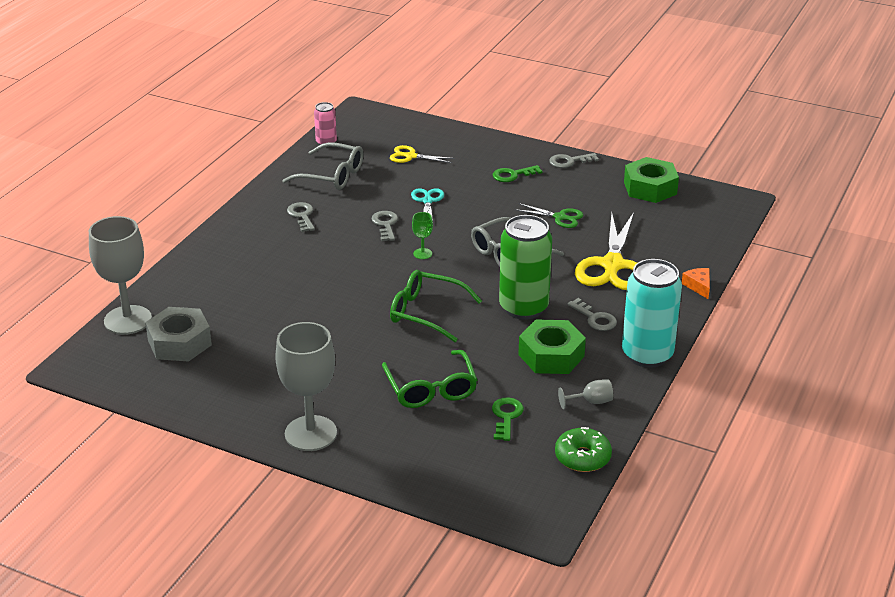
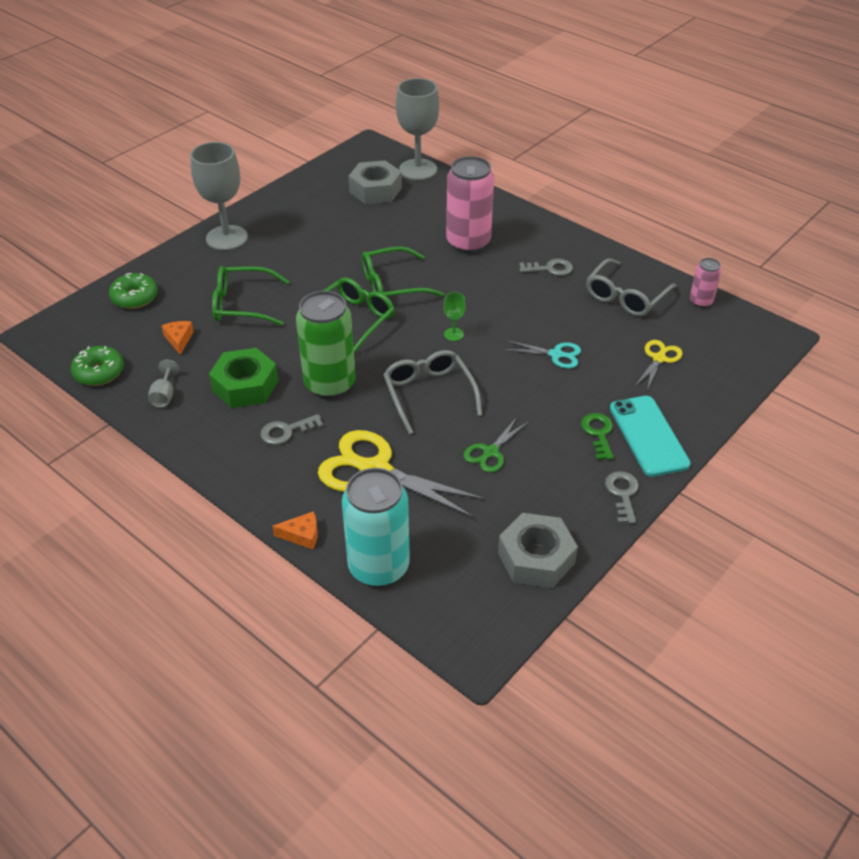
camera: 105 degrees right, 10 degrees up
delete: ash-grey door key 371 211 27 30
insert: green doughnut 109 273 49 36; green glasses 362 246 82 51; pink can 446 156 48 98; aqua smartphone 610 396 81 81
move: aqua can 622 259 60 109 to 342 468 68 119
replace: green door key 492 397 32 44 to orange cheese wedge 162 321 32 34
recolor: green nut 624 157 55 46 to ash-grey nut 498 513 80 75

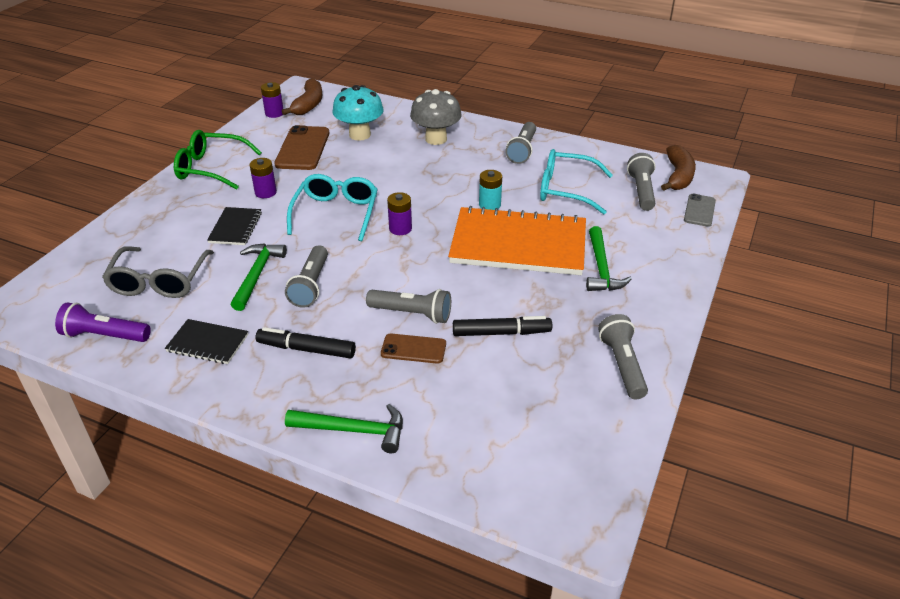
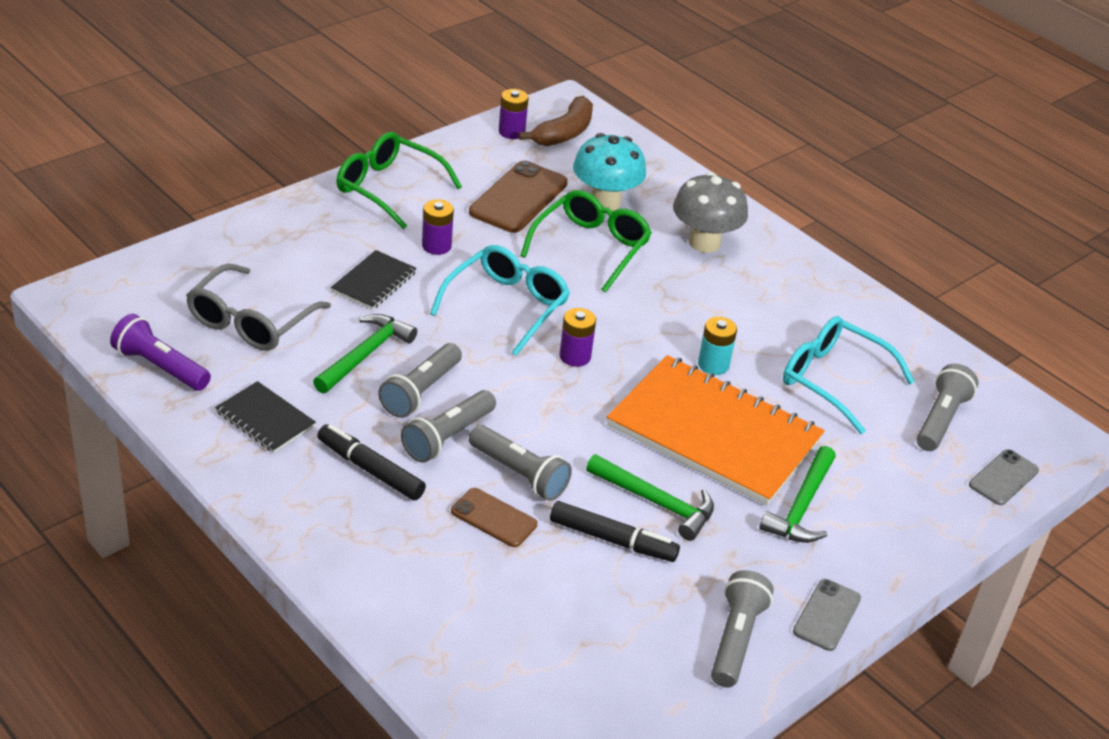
camera: 20 degrees right, 0 degrees up
delete: brown toy banana 661 145 35 46
insert: green glasses 520 190 132 103; ash-grey smartphone 793 579 68 72
move: green claw hammer 285 404 118 49 to 586 454 128 87; ash-grey torch 506 122 30 42 to 401 390 95 73

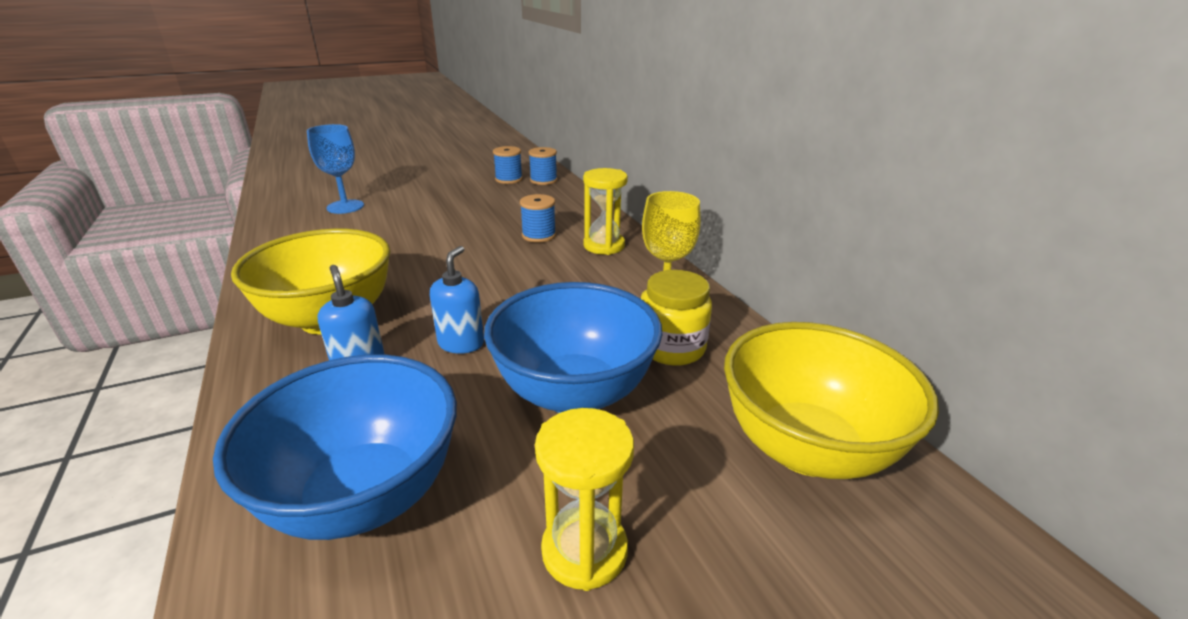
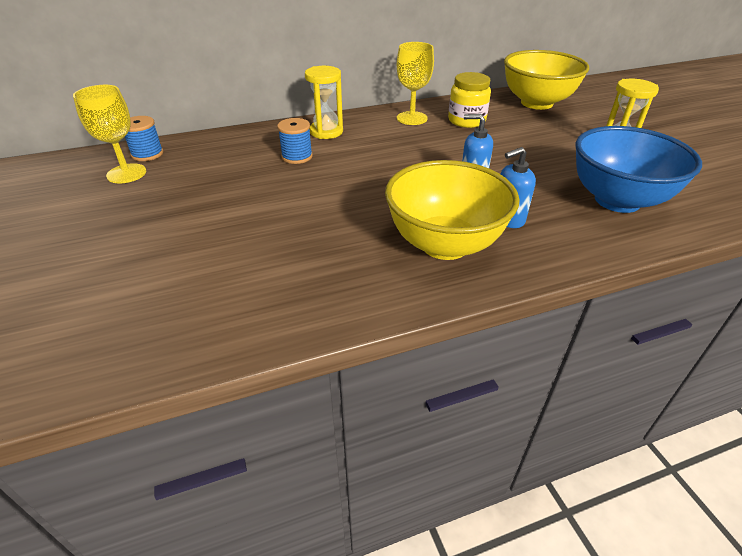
camera: 85 degrees left, 10 degrees up
delete: royal blue wine glass 307 124 57 90; royal blue serving bowl 484 282 178 131
replace: royal blue bobbin 493 146 30 38 to bright yellow wine glass 73 85 73 98

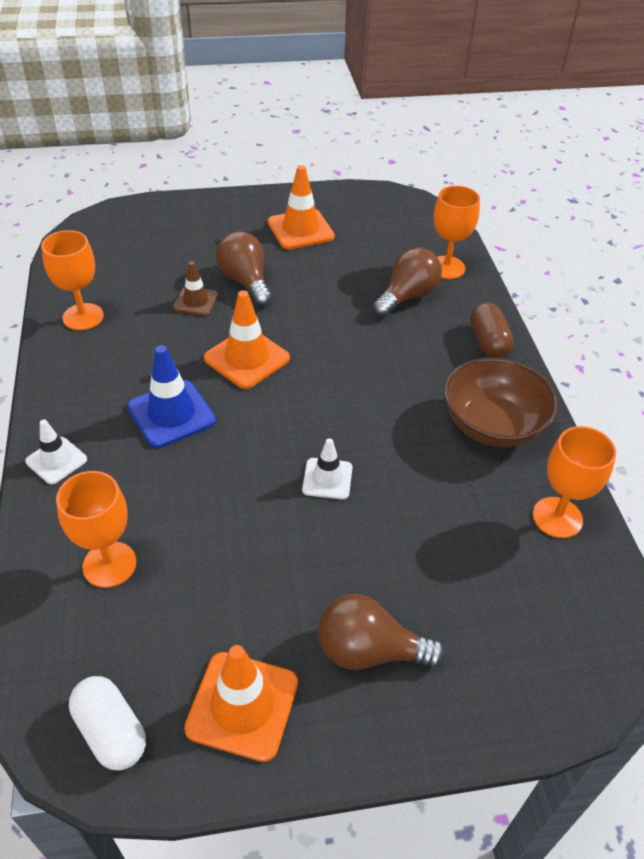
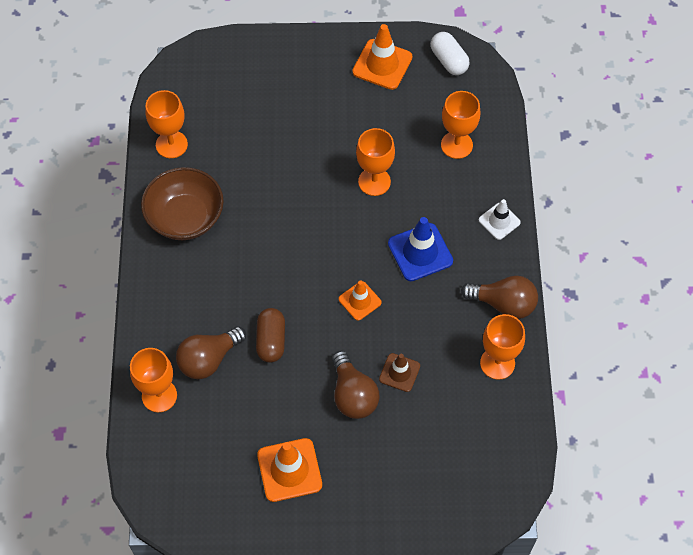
camera: 170 degrees left, 15 degrees up
delete: snow-white safety cone 302 438 51 61
insert: orange wine glass 356 128 39 68
move: brown lightbulb 318 594 127 76 to 461 276 77 43; brown pill 470 302 44 56 to 256 308 29 55
resize: orange safety cone 204 290 86 99 = 339 280 43 41 x0.62

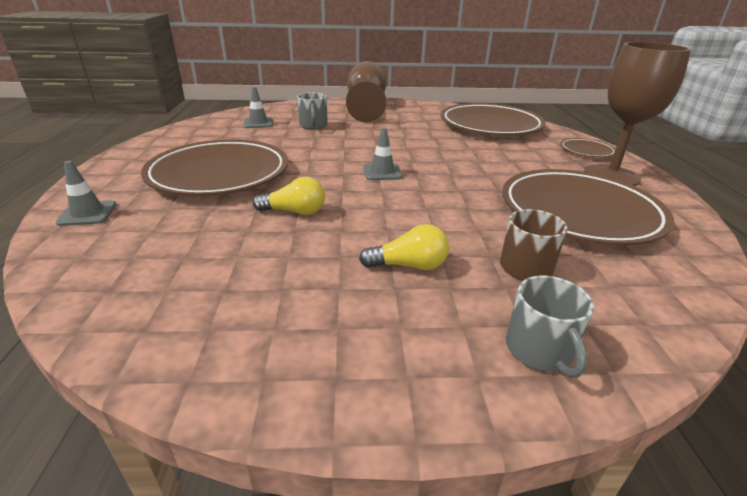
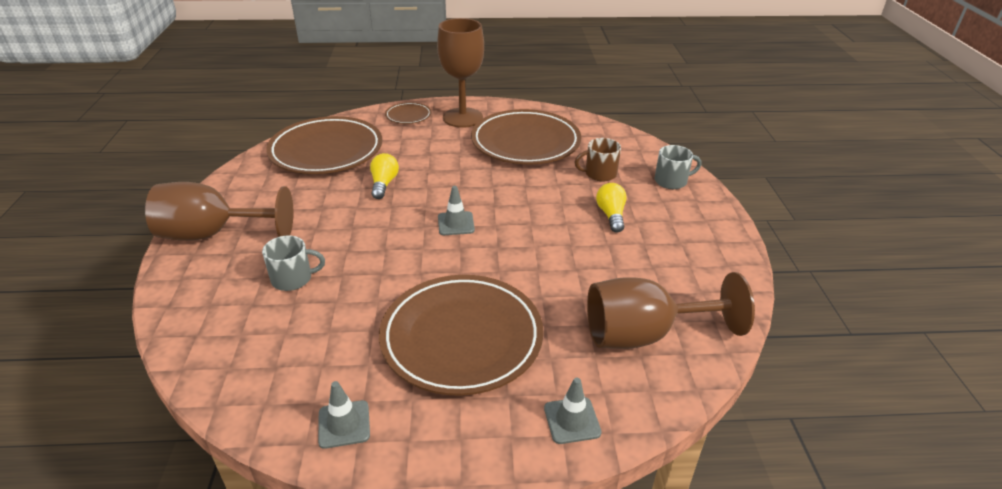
camera: 90 degrees left, 5 degrees up
insert: brown wine glass 587 272 168 77
move: ash-grey safety cone 243 87 30 41 to 318 381 52 68; bright yellow lightbulb 253 177 72 38 to 370 153 29 46

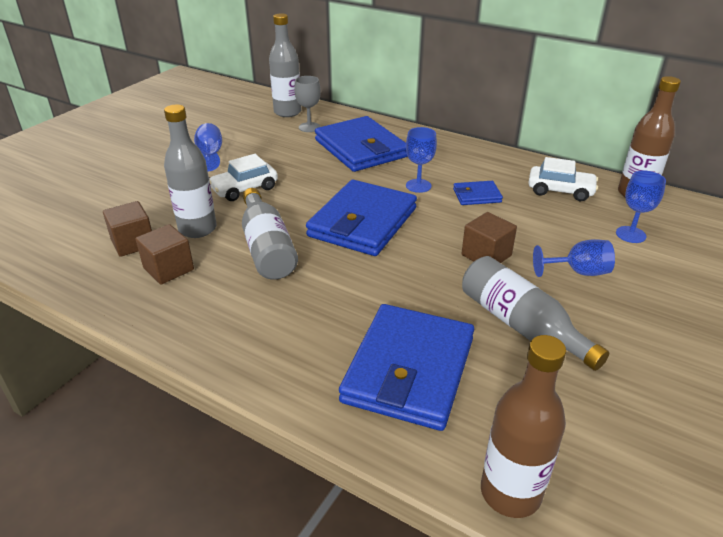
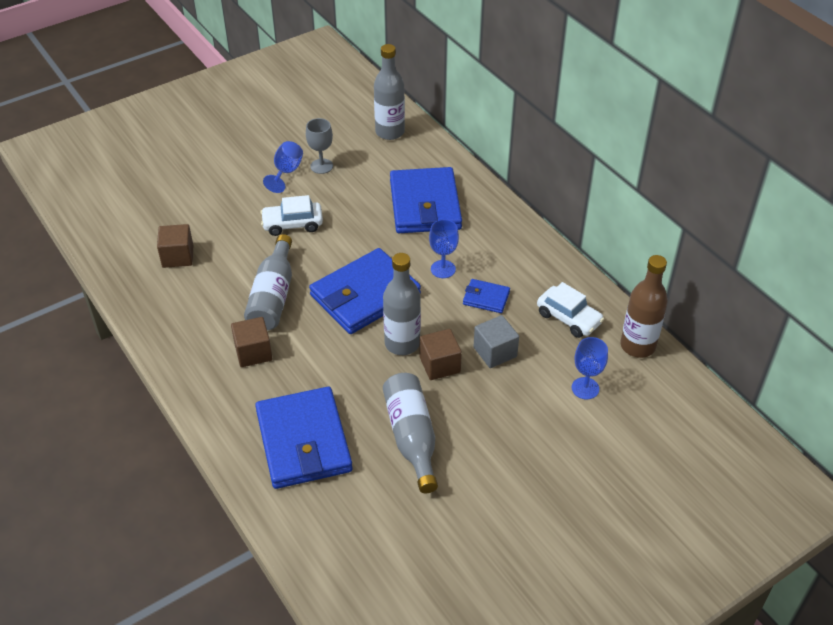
camera: 25 degrees right, 10 degrees up
delete: brown bottle 481 335 85 183; royal blue wine glass 533 239 82 38
insert: ash-grey solid cube 473 315 46 53
move: brown solid cube 136 224 58 60 to 231 317 42 50; ash-grey bottle 164 105 53 133 to 383 253 38 102; ash-grey wine glass 294 76 27 56 to 306 118 27 56
rotate: royal blue card wallet 339 304 135 127 = 255 387 98 102 60 degrees counterclockwise

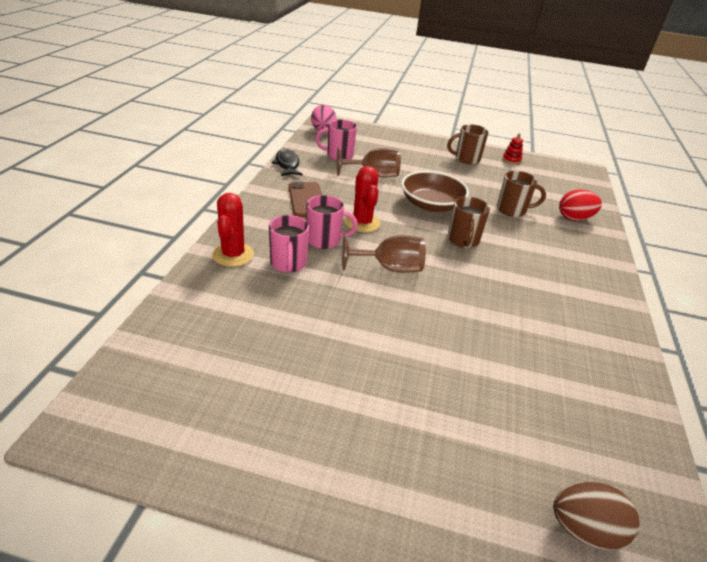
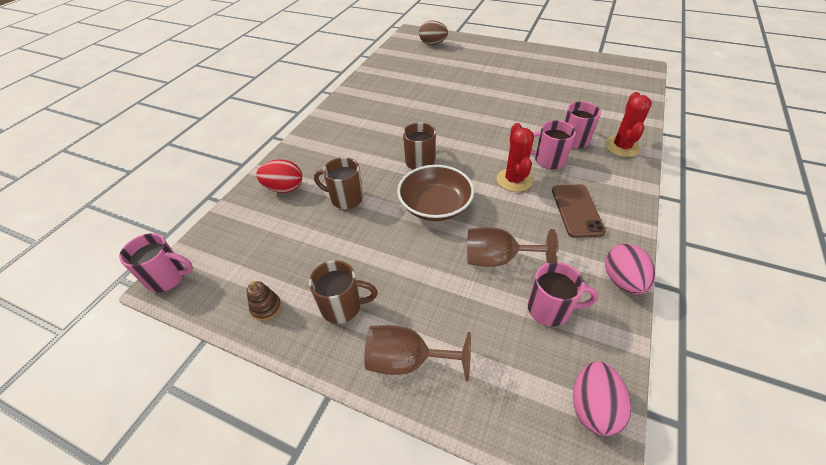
camera: 165 degrees left, 10 degrees up
insert: pink mug 119 233 74 60
move: brown wine glass 342 233 84 40 to 364 325 107 57
replace: black fish 271 149 32 27 to pink egg 605 244 50 51
recolor: red stacking rings 502 134 21 30 to brown stacking rings 246 281 36 40

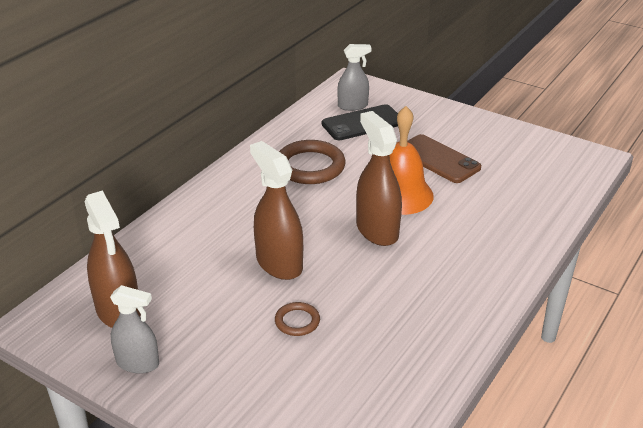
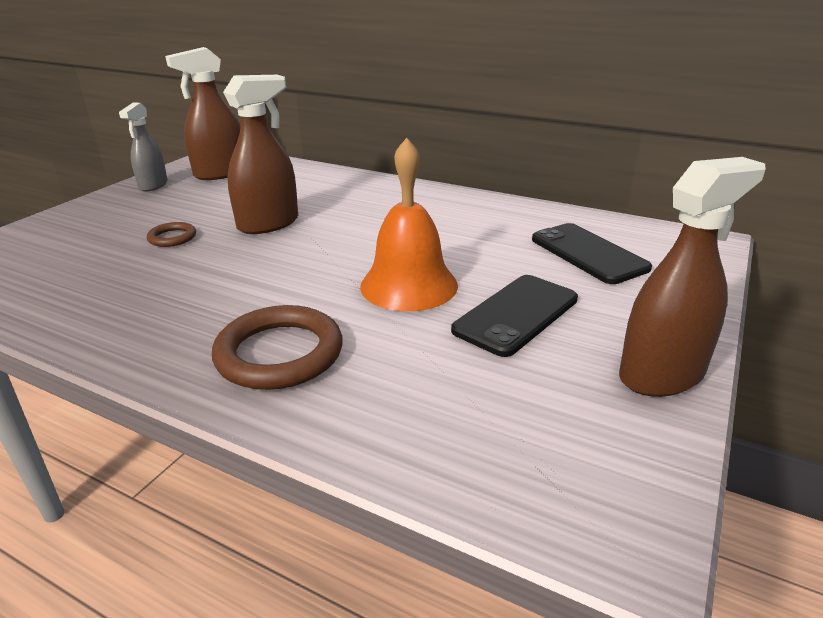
camera: 85 degrees right, 5 degrees down
delete: ash-grey spray cleaner 337 44 34 67
move: brown hoop 279 140 66 44 to 212 305 131 85; brown spray cleaner 356 111 46 135 to 619 157 146 240
recolor: brown smartphone 407 134 74 49 to black smartphone 451 275 127 82

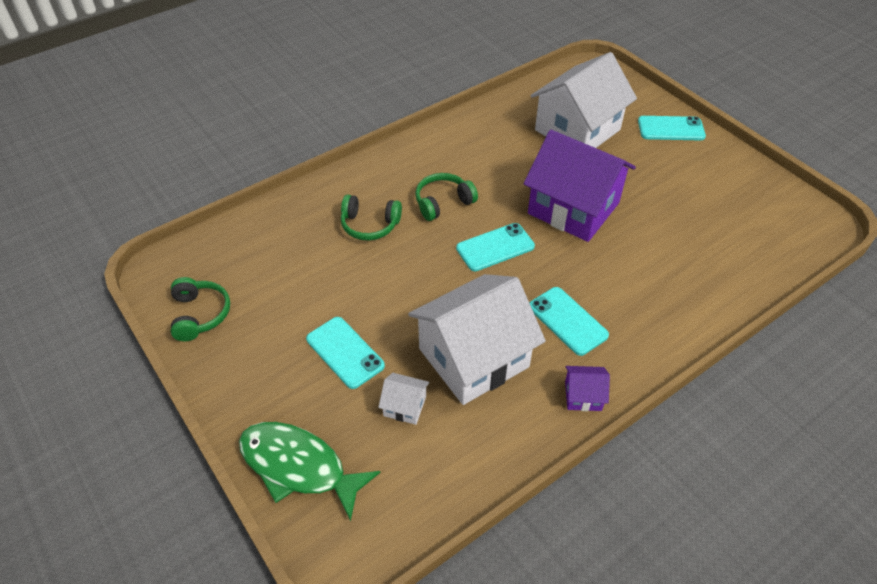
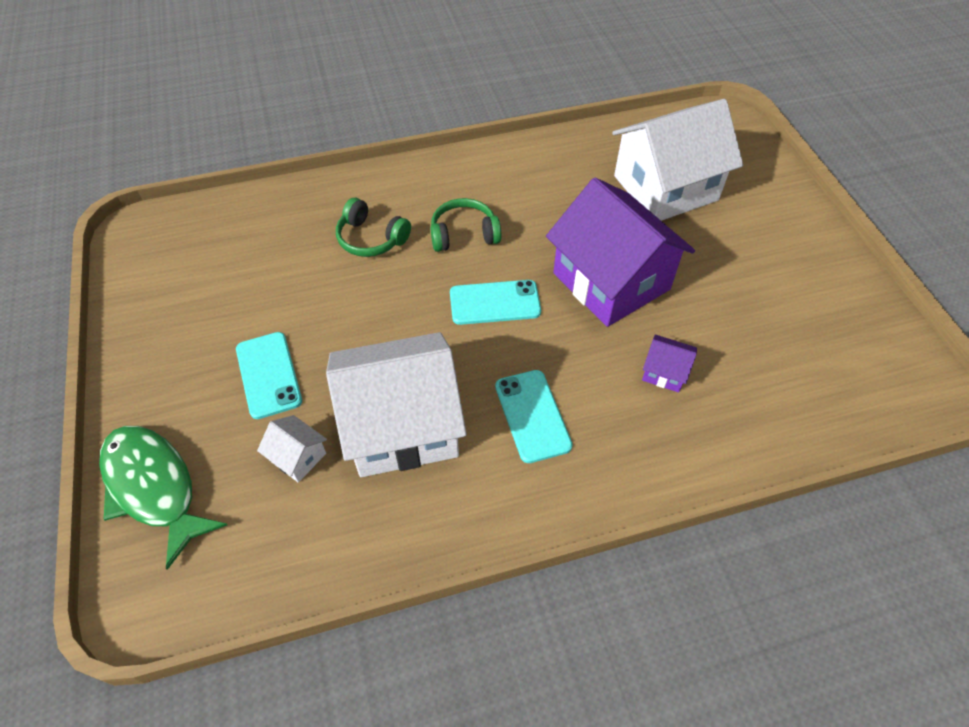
camera: 20 degrees right, 5 degrees up
delete: green headphones 171 277 59 64; aqua smartphone 638 116 68 24
move: violet toy house 565 366 45 45 to 642 334 55 58

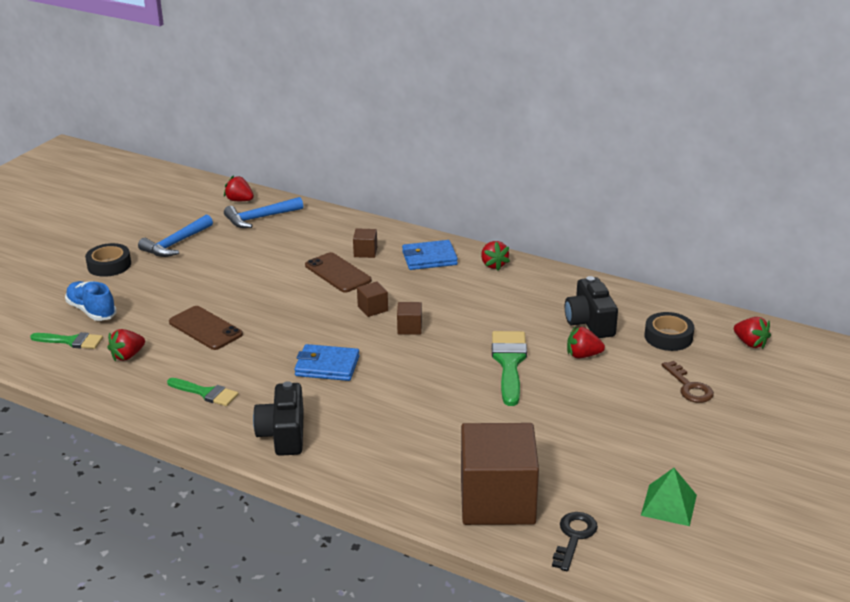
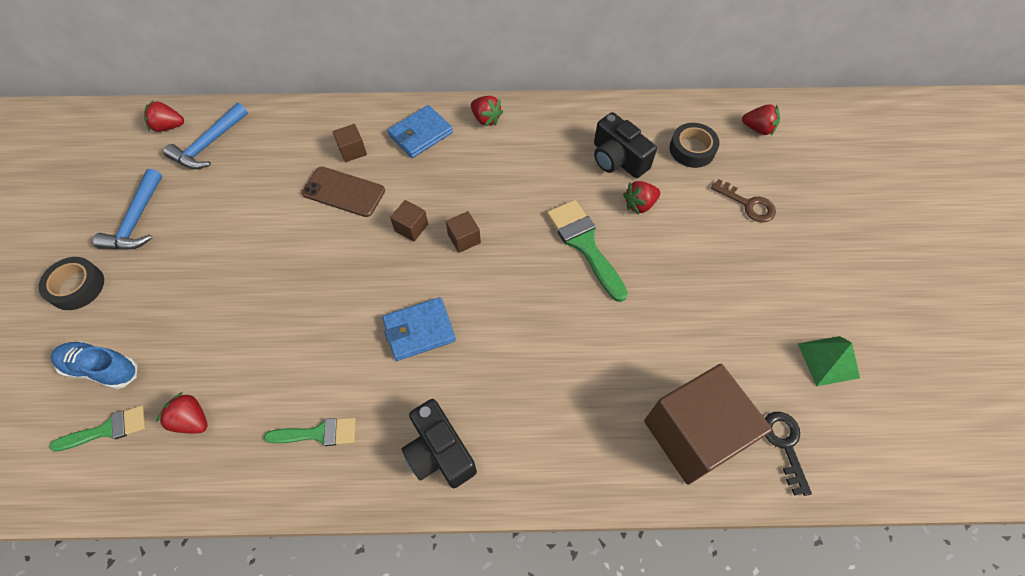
camera: 30 degrees left, 30 degrees up
delete: brown smartphone 169 306 74 44
rotate: red berry 108 329 37 32 = 156 392 52 41 105 degrees clockwise

